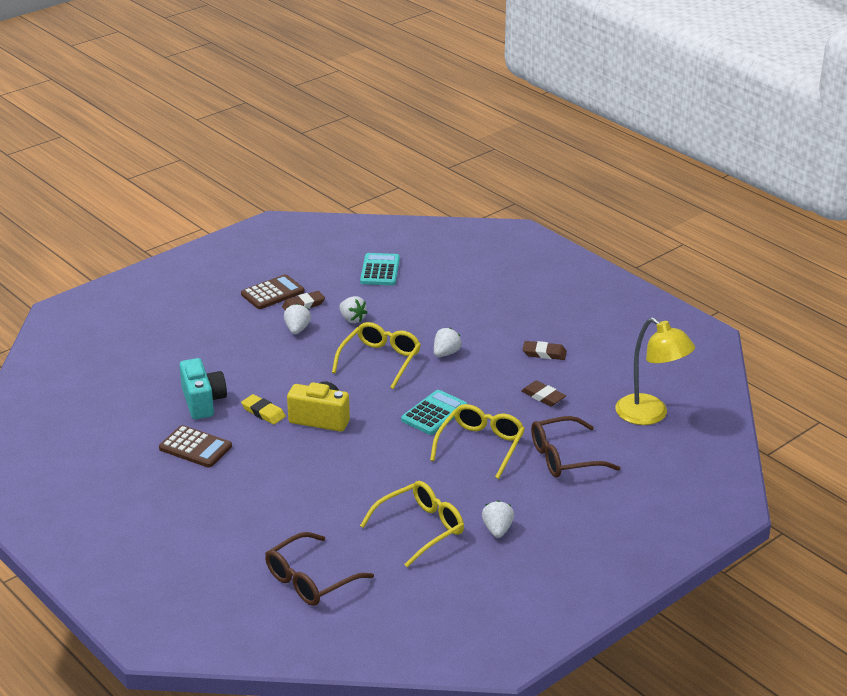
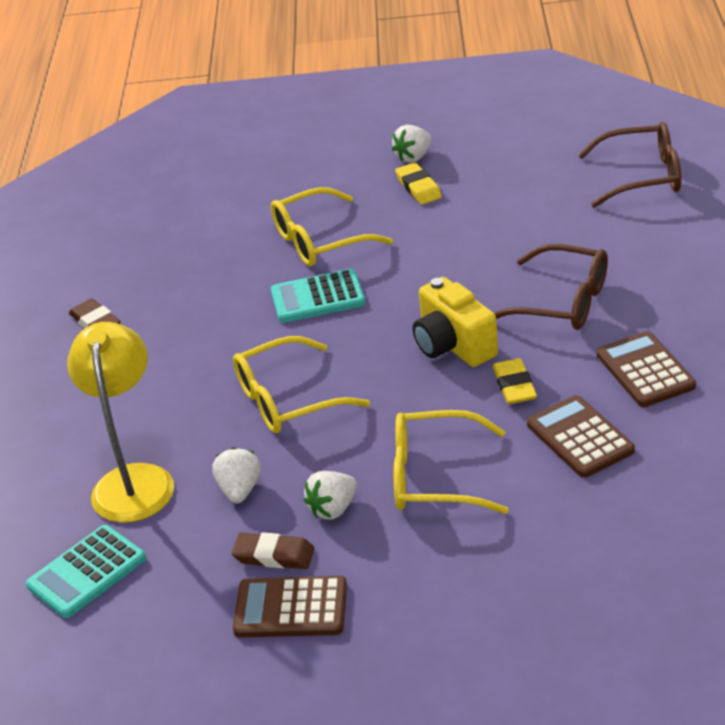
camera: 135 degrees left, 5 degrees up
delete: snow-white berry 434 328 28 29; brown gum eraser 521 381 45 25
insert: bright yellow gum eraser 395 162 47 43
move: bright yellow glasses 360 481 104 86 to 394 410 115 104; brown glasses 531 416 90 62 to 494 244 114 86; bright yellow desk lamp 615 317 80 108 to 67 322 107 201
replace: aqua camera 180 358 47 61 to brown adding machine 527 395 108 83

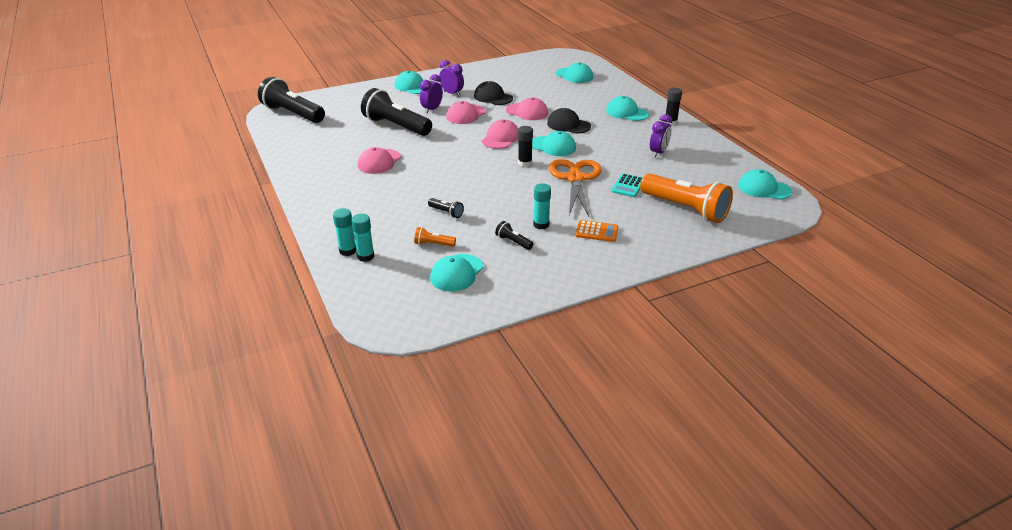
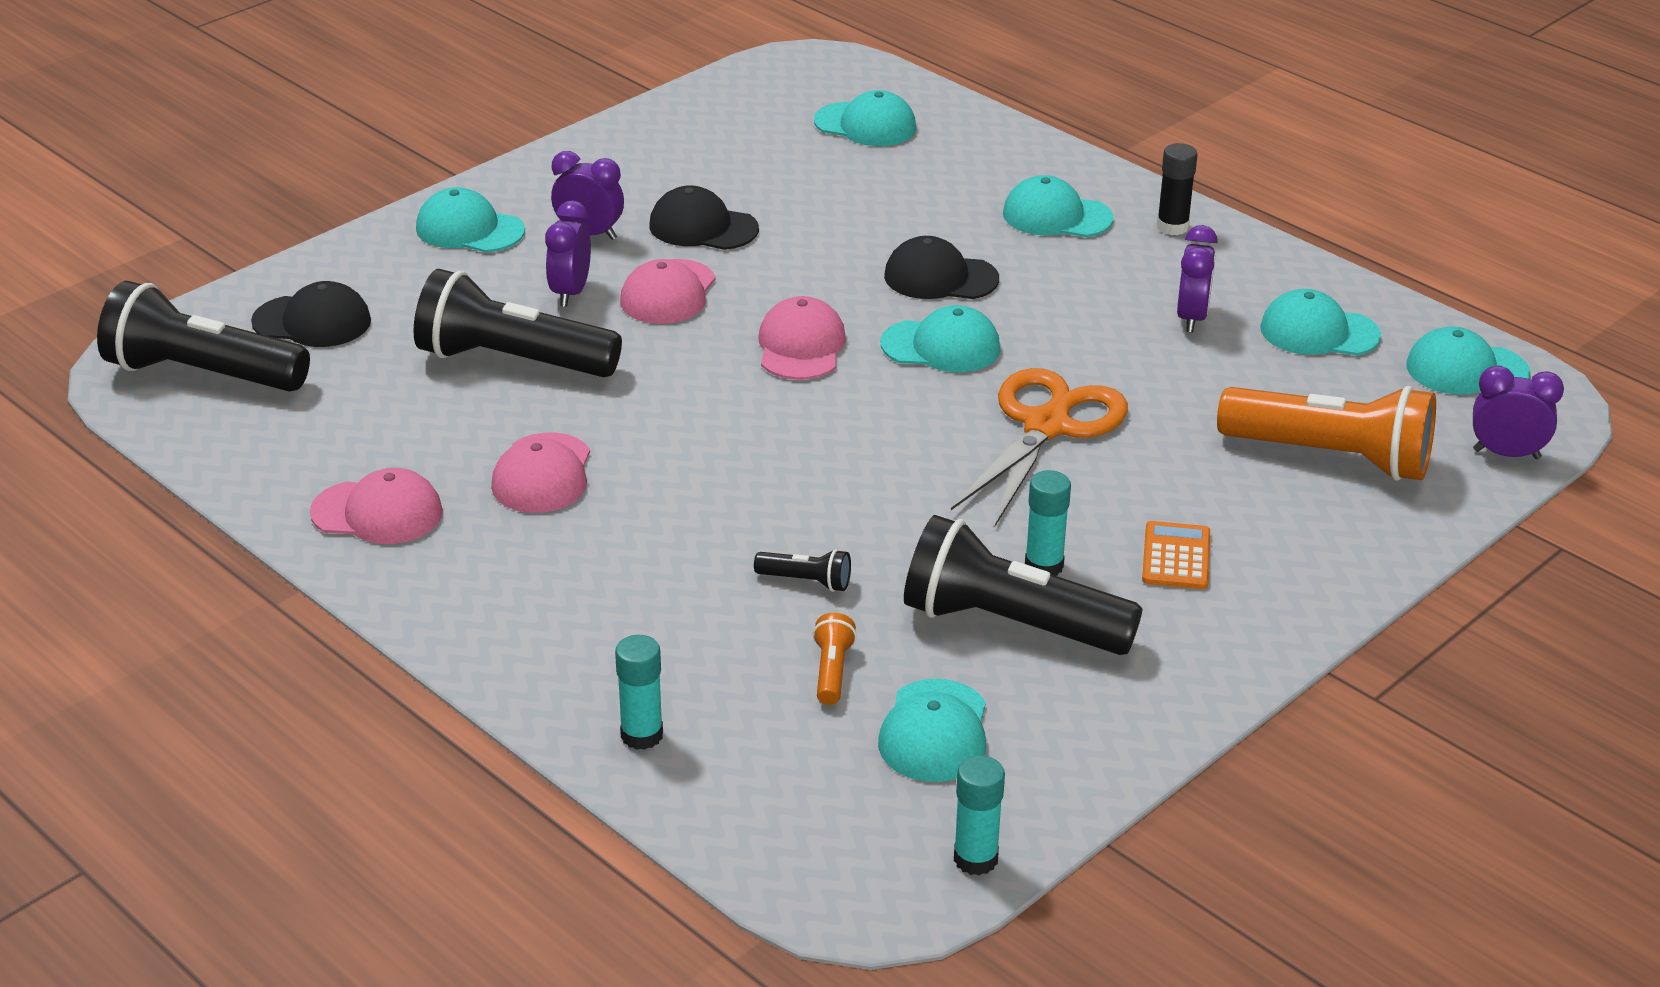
camera: 20 degrees left, 0 degrees up
delete: black glue 518 126 15 41; aqua adding machine 611 173 32 24
insert: black baseball cap 251 281 120 66; aqua baseball cap 1260 289 121 66; violet clock 1473 366 91 93
move: aqua glue 351 214 23 48 to 954 755 51 120; pink baseball cap 506 98 42 22 to 310 468 133 76
rotate: orange torch 414 227 42 20 = 813 613 44 92 105 degrees clockwise; orange pair of scissors 549 159 53 57 = 951 368 177 158 45 degrees clockwise; orange adding machine 575 220 43 22 = 1142 521 68 68 75 degrees counterclockwise
resize: black torch 495 221 38 29 = 904 515 239 140 x2.37

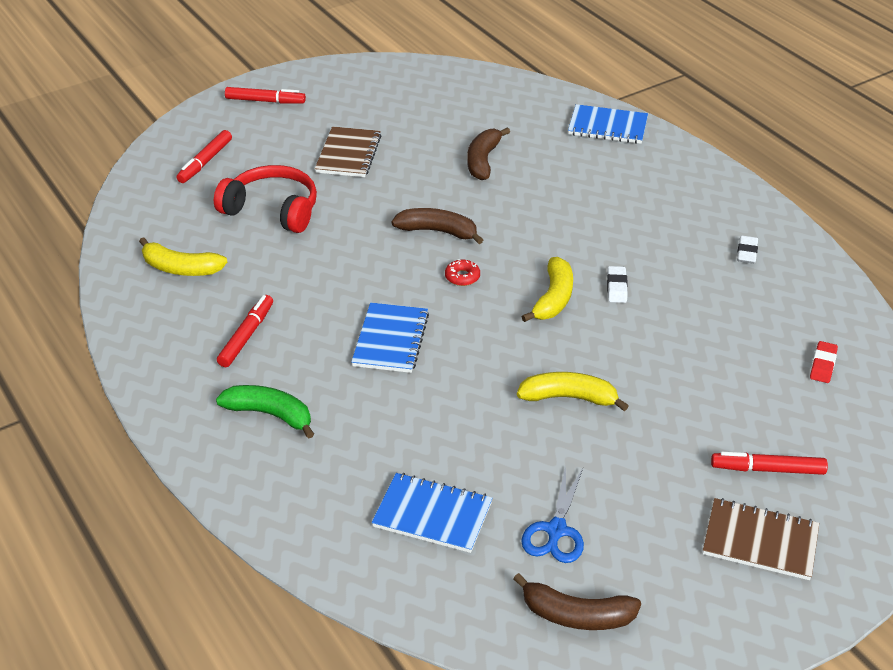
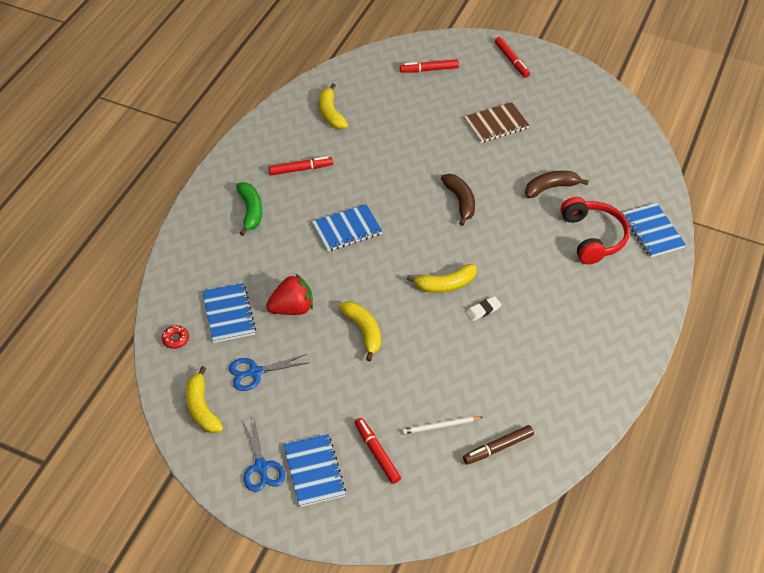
camera: 55 degrees right, 10 degrees up
delete: snow-white gum eraser 737 236 21 28
insert: royal blue pair of scissors 242 419 43 73; red berry 266 273 47 42; snow-white pencil 402 416 81 18
move: red headphones 214 165 103 68 to 560 197 70 67; red doughnut 445 259 35 27 to 162 325 27 24
replace: red gum eraser 810 341 28 42 to brown marker 463 425 71 40
recolor: brown toy banana 514 573 127 57 to bright yellow toy banana 186 366 37 67; brown notepad 703 498 116 82 to royal blue notepad 283 434 63 73

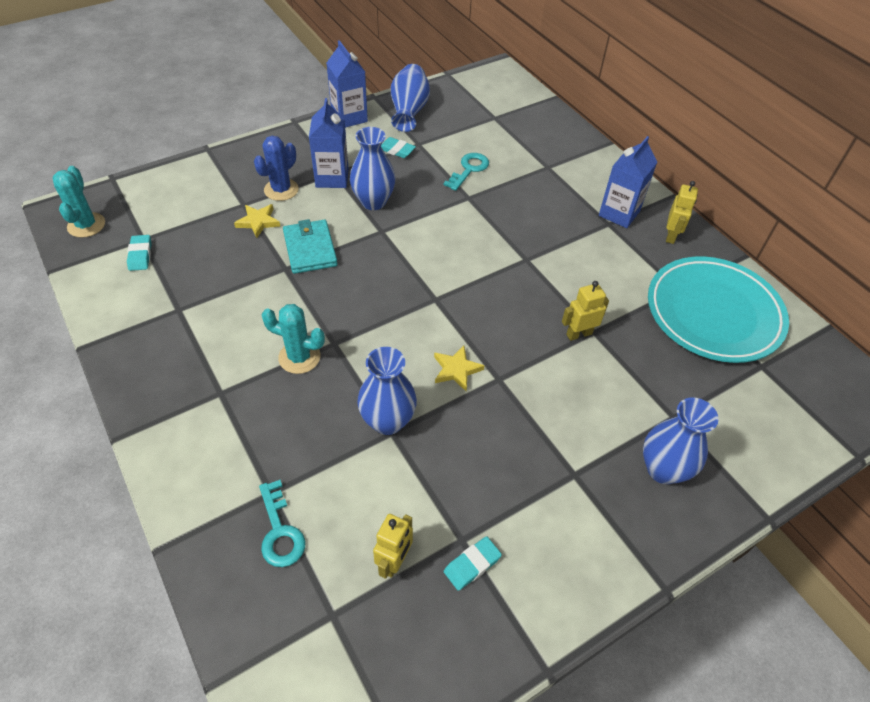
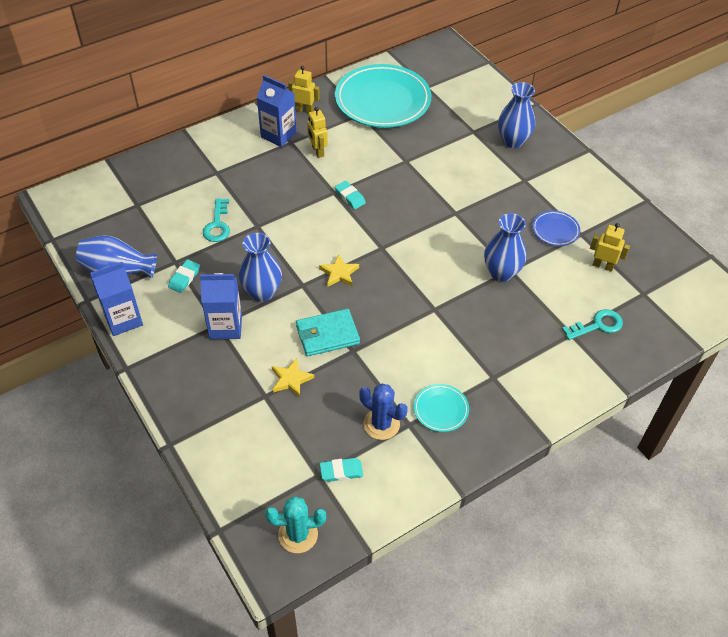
camera: 90 degrees left, 0 degrees up
delete: aqua prickly plant 262 304 63 70
insert: aqua flat dish 414 384 55 48; royal blue flat dish 532 211 48 35
move: royal blue prickly plant 254 136 45 65 to 359 384 49 56; bright yellow star 434 346 51 45 to 319 254 40 33; aqua gum eraser 444 536 58 55 to 335 181 31 28; bright yellow robot figure 562 281 47 60 to 307 107 21 51
rotate: aqua door key 443 153 46 38 = 203 198 27 44 120 degrees counterclockwise

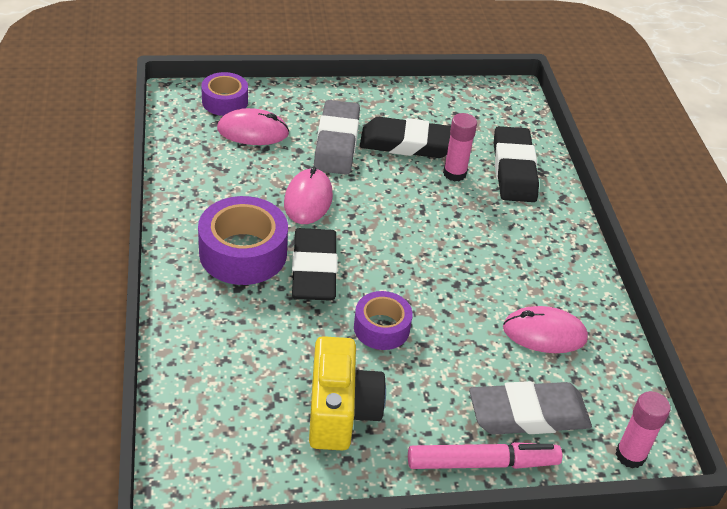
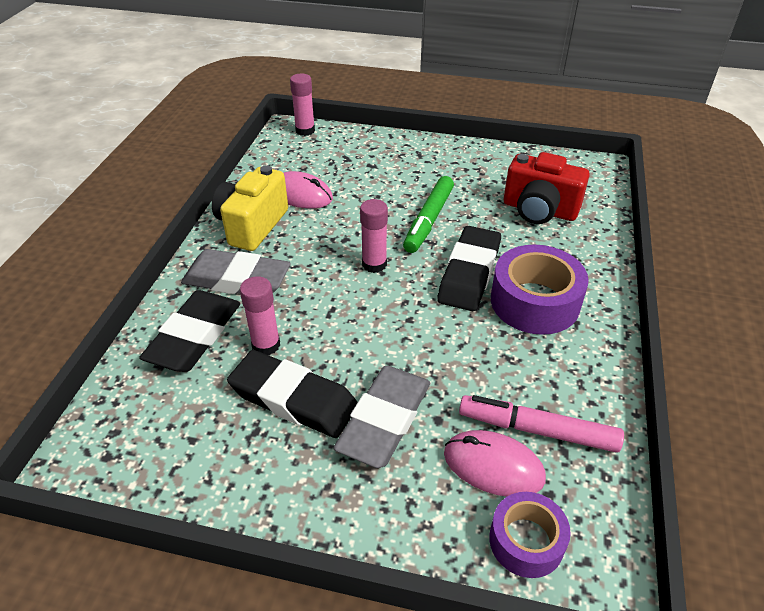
camera: 155 degrees left, 0 degrees up
delete: pink mouse 284 166 49 58
insert: pink glue 360 199 28 74; red camera 504 152 86 72
move: bright yellow camera 309 336 77 115 to 212 165 76 86; pink marker 408 442 154 27 to 459 395 165 58; ash-grey gum eraser 469 381 123 54 to 181 249 110 45
replace: violet sticky tape 354 291 59 59 to green marker 403 176 51 77

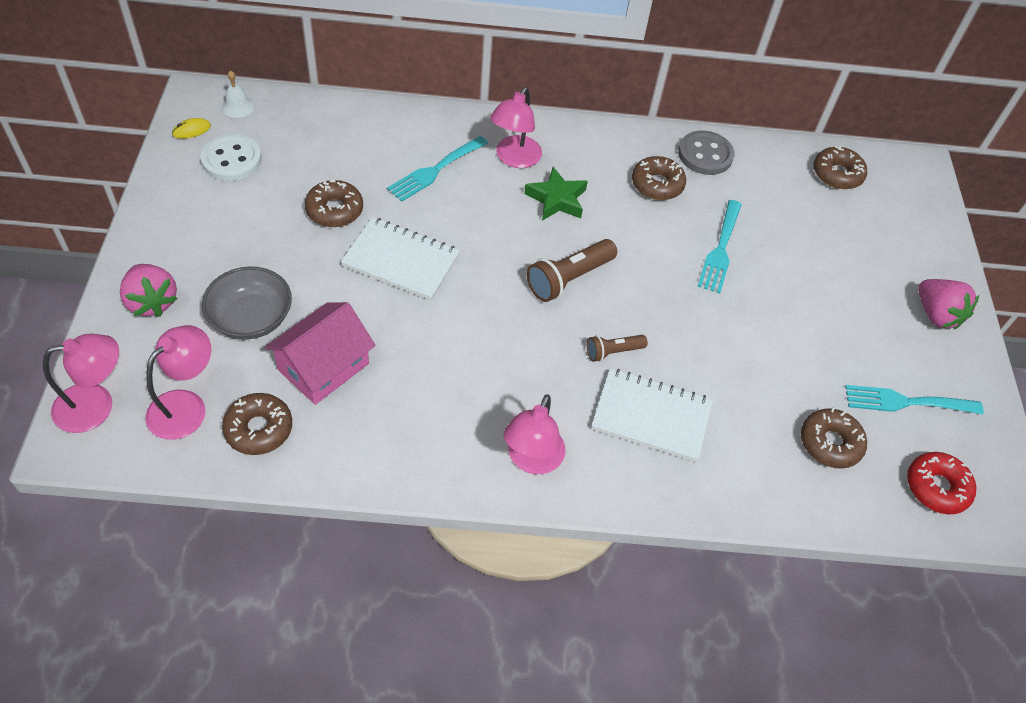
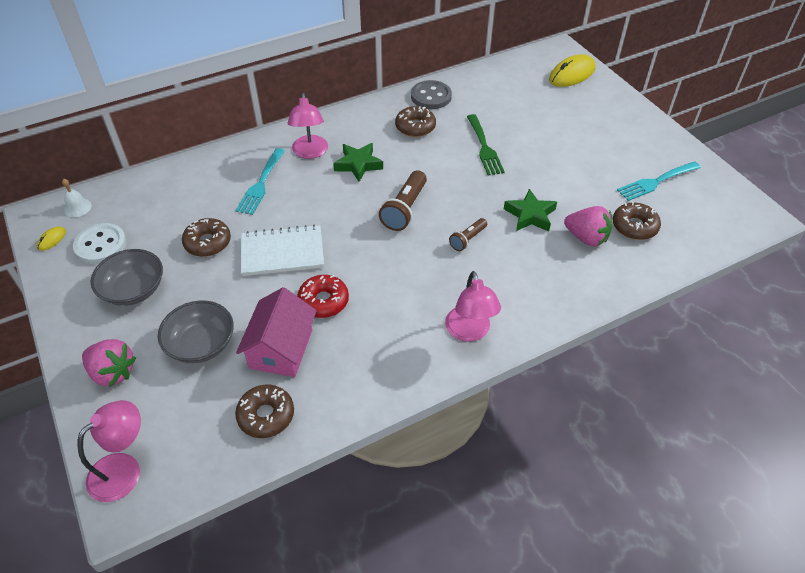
camera: 25 degrees left, 5 degrees down
delete: pink desk lamp 145 325 66 115; snow-white notepad 591 368 122 94; brown doughnut 814 146 53 43
insert: ash-grey serving bowl 91 249 72 57; green star 504 189 53 42; bright yellow mouse 549 54 47 33
move: red doughnut 907 452 69 63 to 297 275 52 43; pink berry 918 279 61 50 to 564 206 48 41
recolor: aqua dinner fork 697 200 45 94 to green dinner fork 467 114 38 61

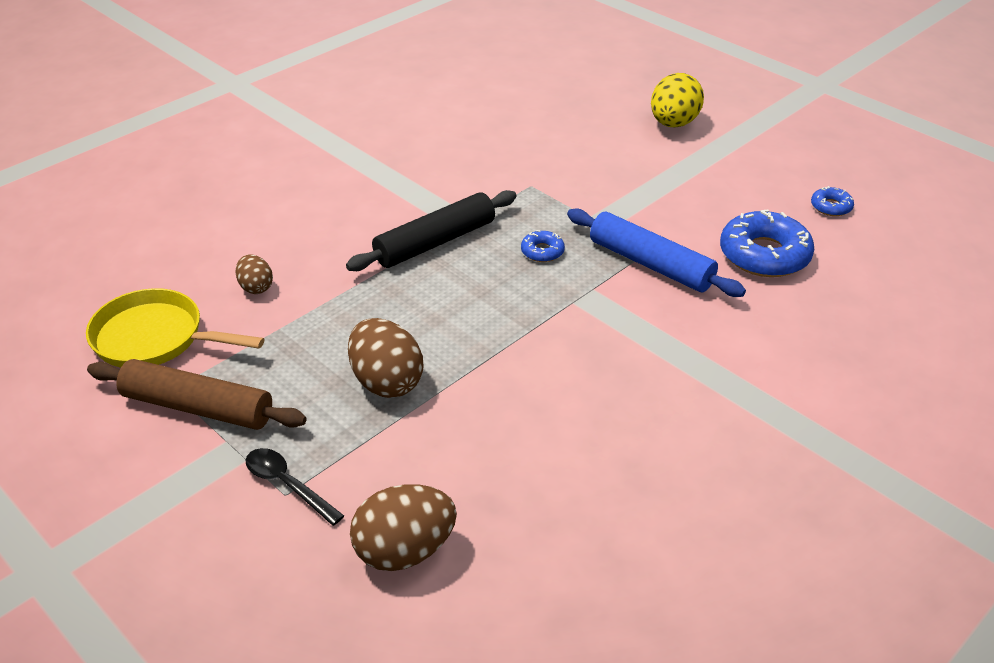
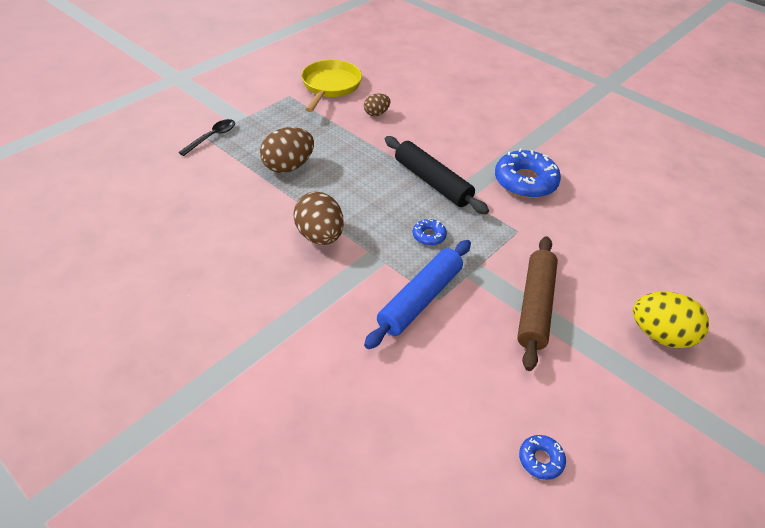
camera: 85 degrees right, 5 degrees up
move: brown rolling pin 87 359 220 71 to 517 236 41 135; brown egg 350 484 107 87 to 293 192 51 53; royal blue doughnut 720 209 94 68 to 495 148 66 50

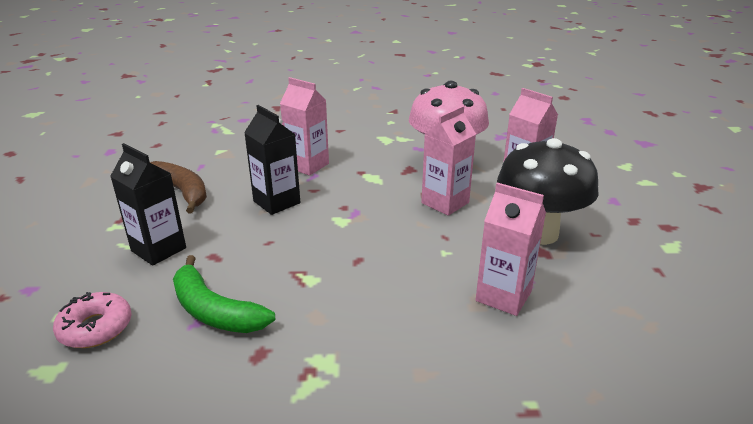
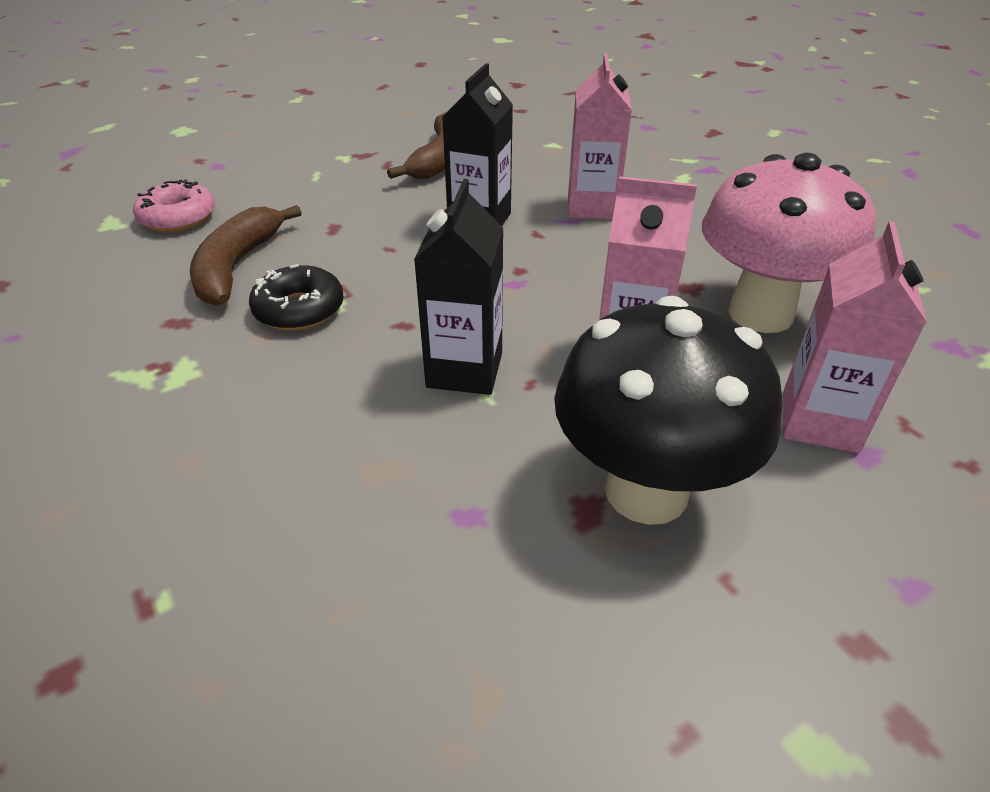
camera: 60 degrees right, 10 degrees up
delete: pink milk carton 476 183 70 133
insert: black doughnut 249 264 95 66
move: black milk carton 110 143 76 123 to 414 179 89 216
recolor: green toy banana 173 255 102 78 to brown toy banana 190 205 112 101

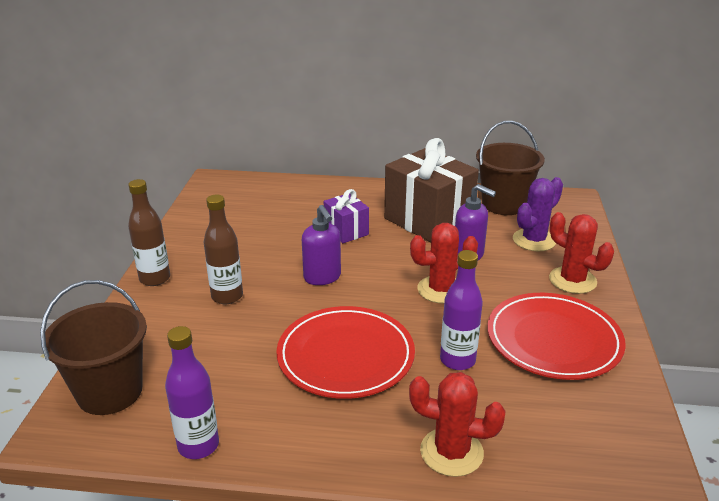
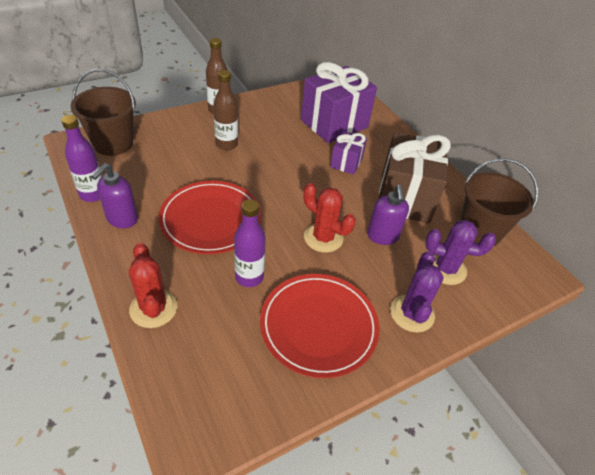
camera: 50 degrees right, 15 degrees up
insert: violet gift 301 62 76 81
move: violet soap pump 302 205 39 80 to 91 163 47 65
recolor: red prickly plant 549 212 65 82 to violet prickly plant 390 251 54 82

